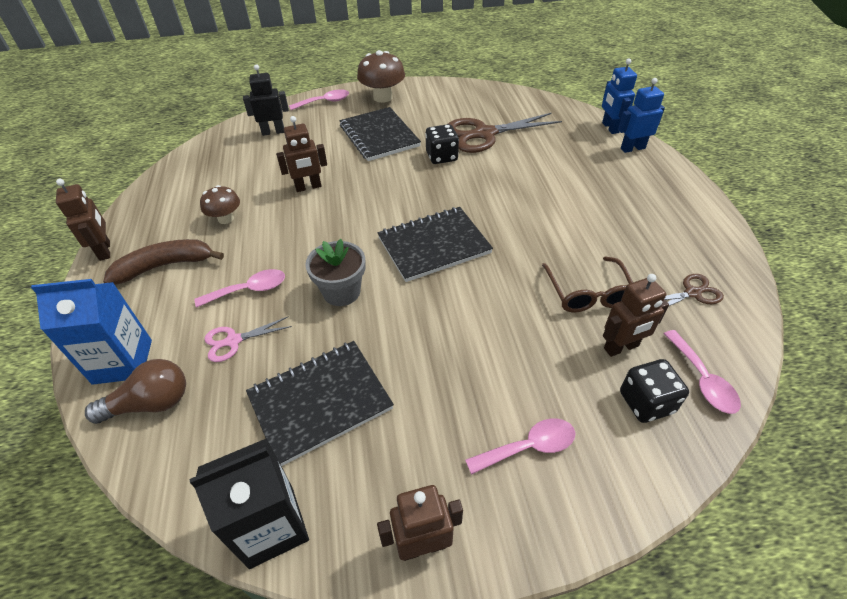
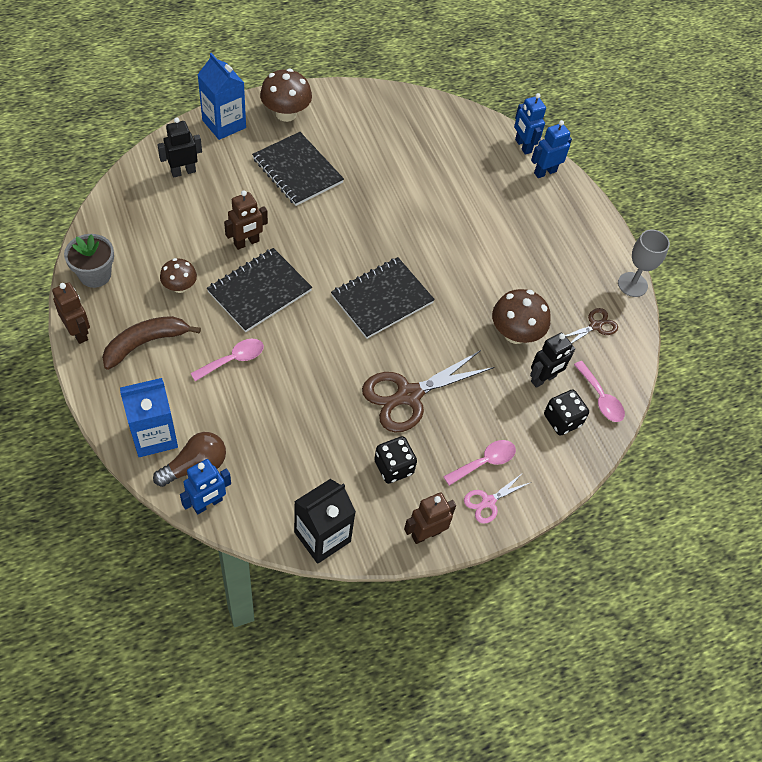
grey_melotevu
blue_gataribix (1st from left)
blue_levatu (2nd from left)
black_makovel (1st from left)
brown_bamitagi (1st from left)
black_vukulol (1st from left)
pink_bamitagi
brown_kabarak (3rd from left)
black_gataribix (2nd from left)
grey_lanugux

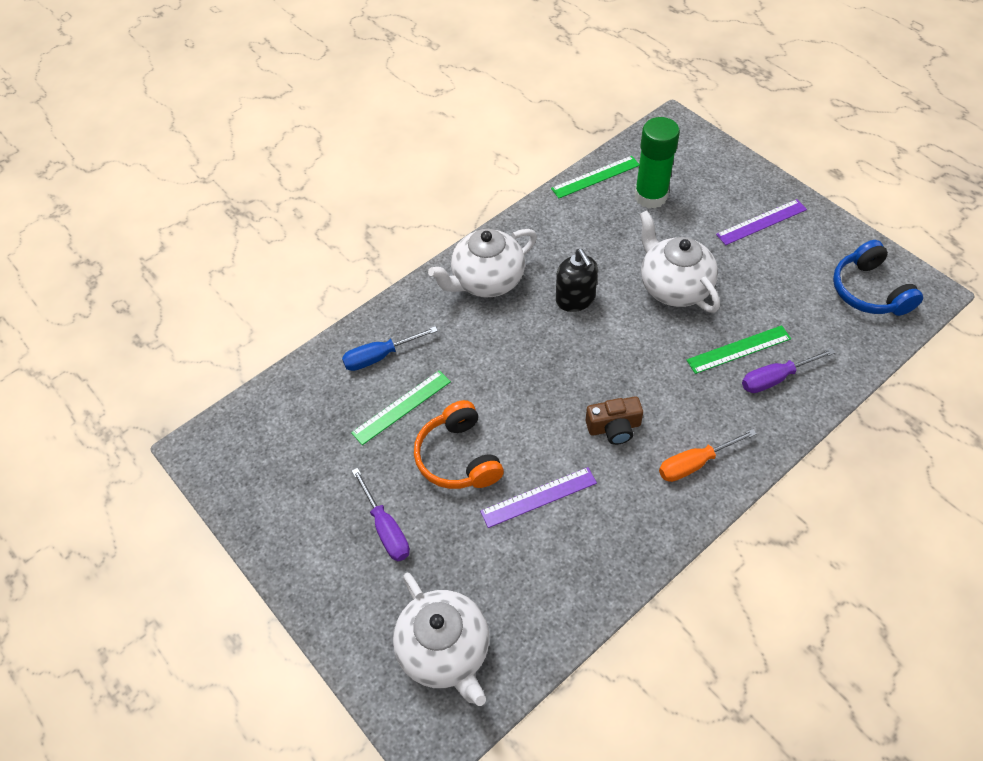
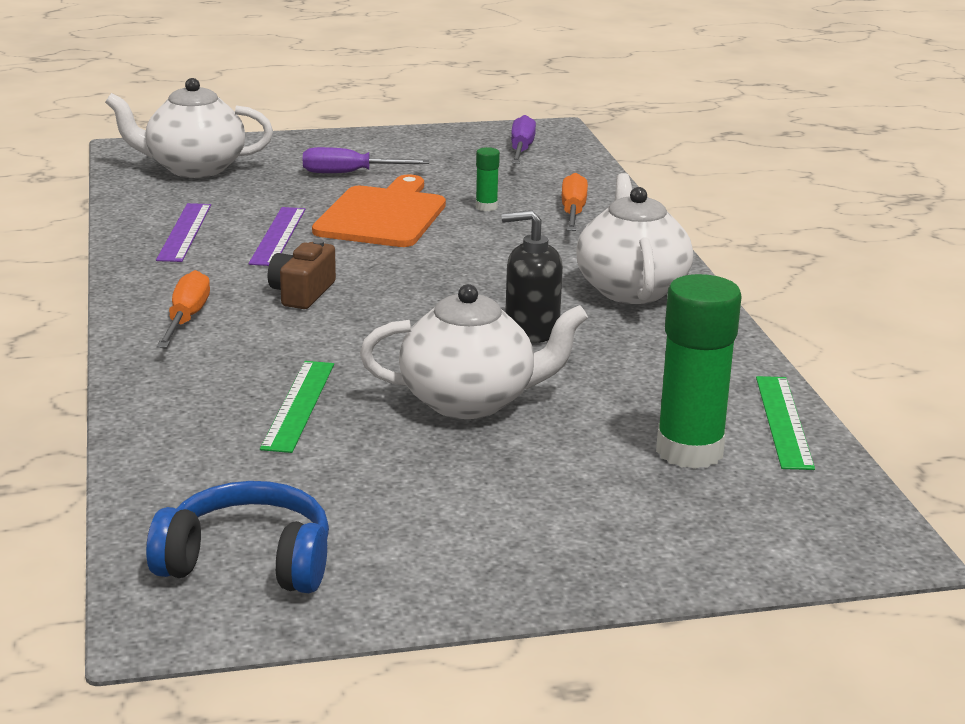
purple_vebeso (1st from left)
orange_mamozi
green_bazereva (1st from left)
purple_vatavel (2nd from left)
orange_vatavel (2nd from left)

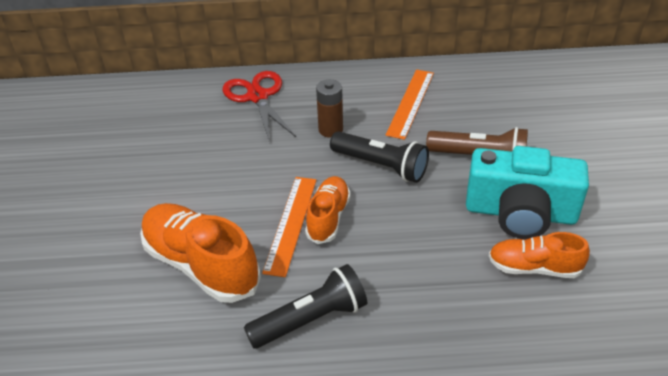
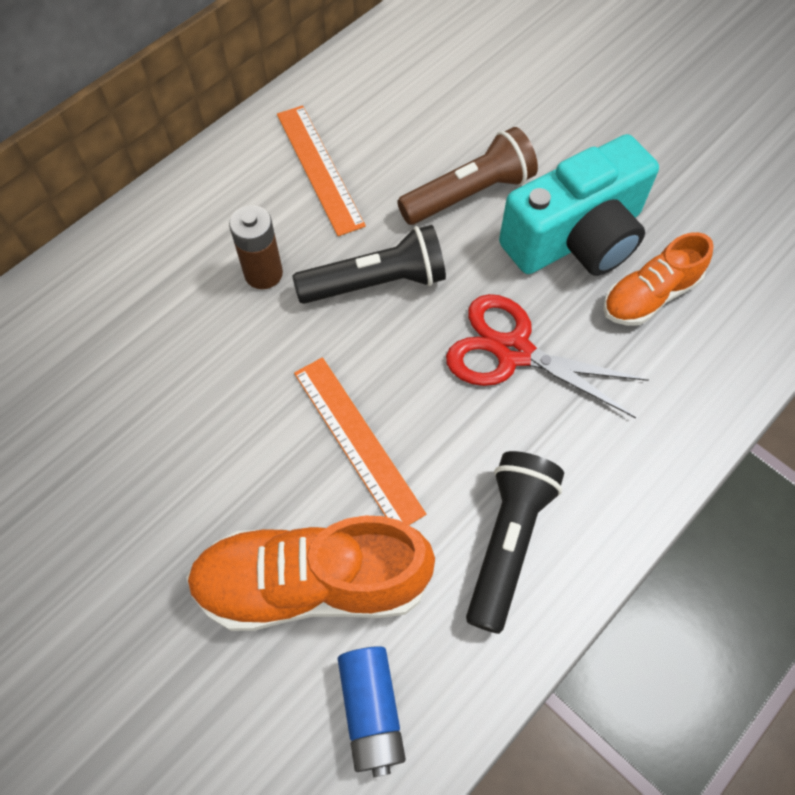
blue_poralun
red_bamitagi
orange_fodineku (2nd from left in the first image)

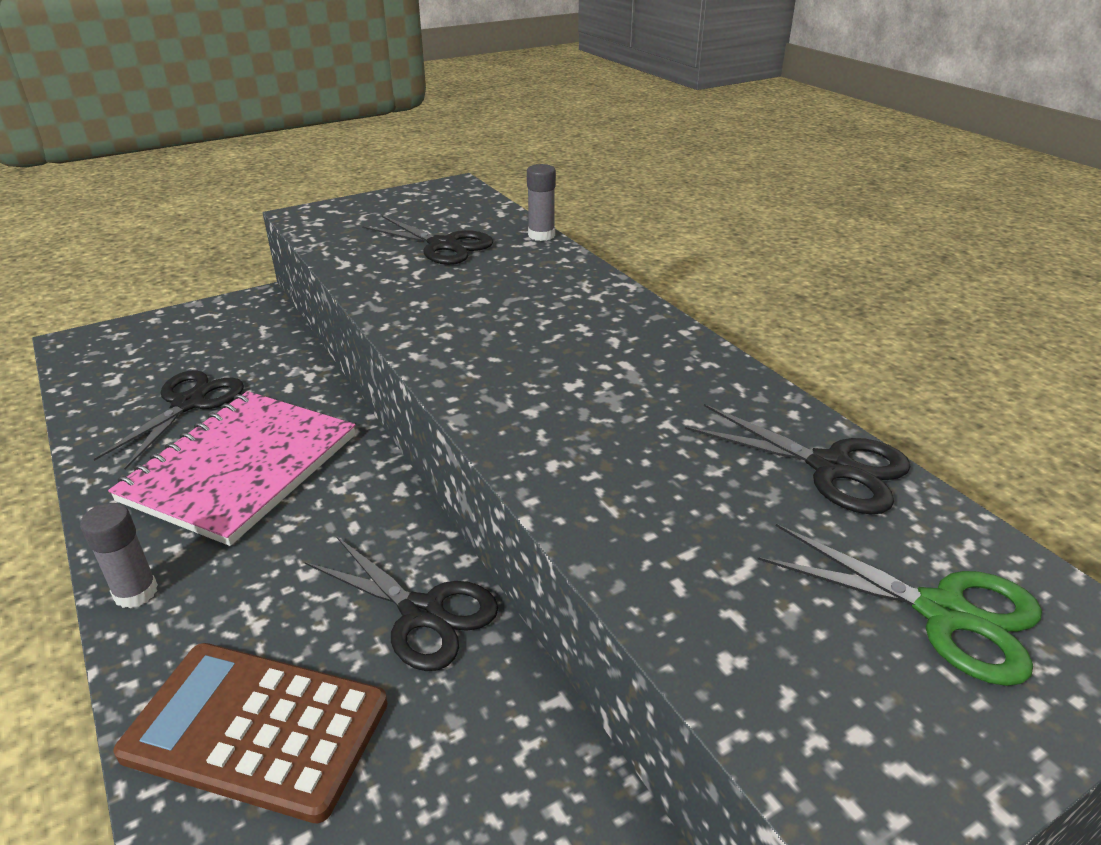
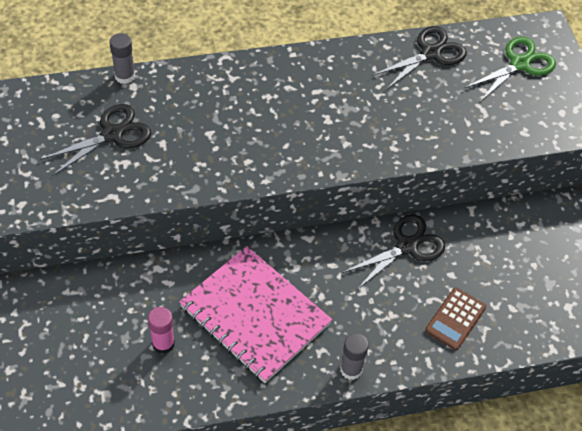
pink_bazereva
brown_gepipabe

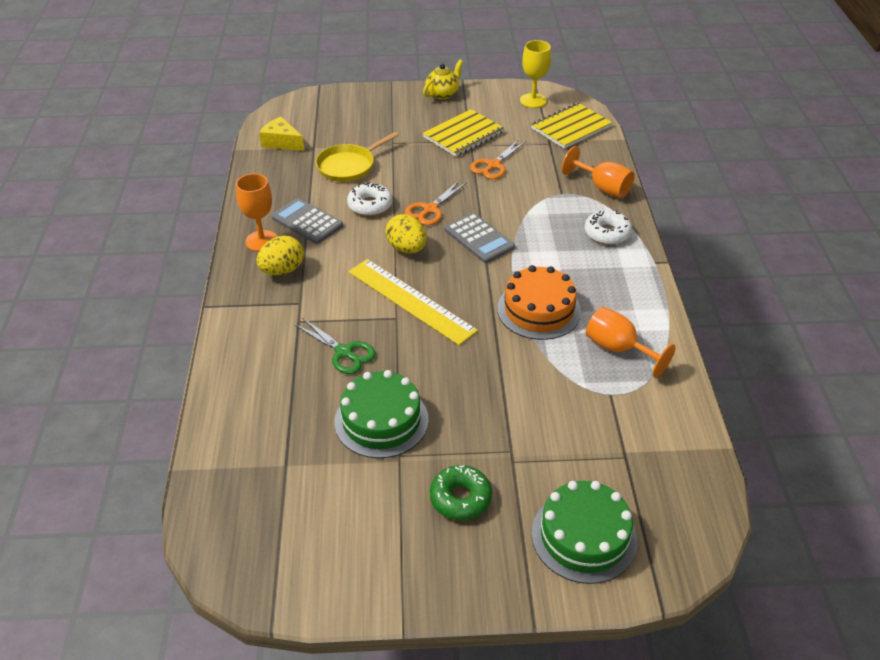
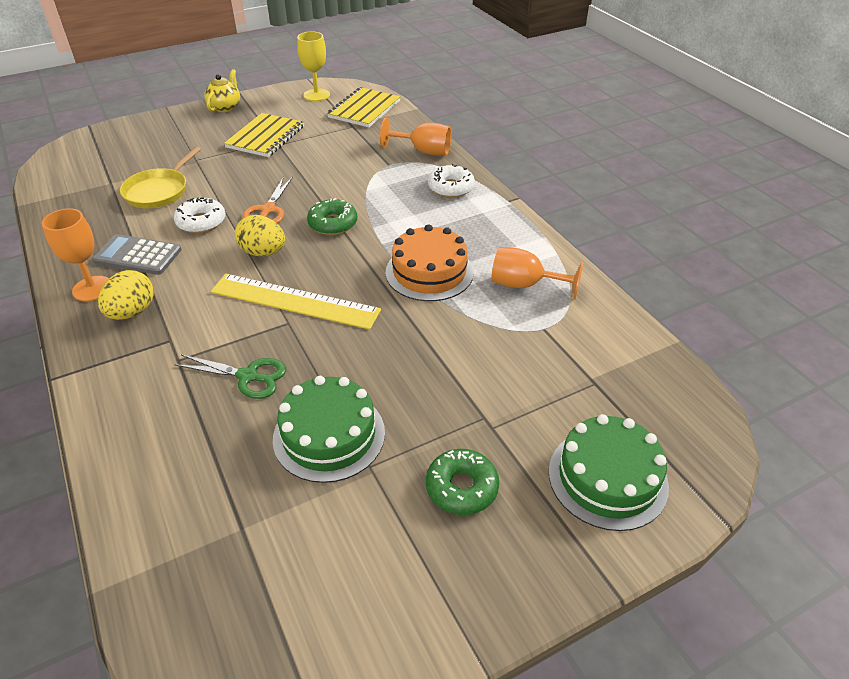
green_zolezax (1st from left)
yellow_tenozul
orange_bamitagi (2nd from left in the first image)

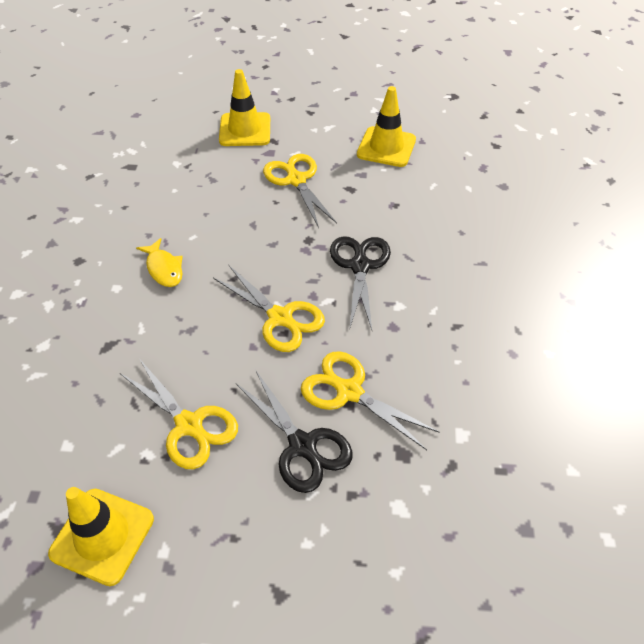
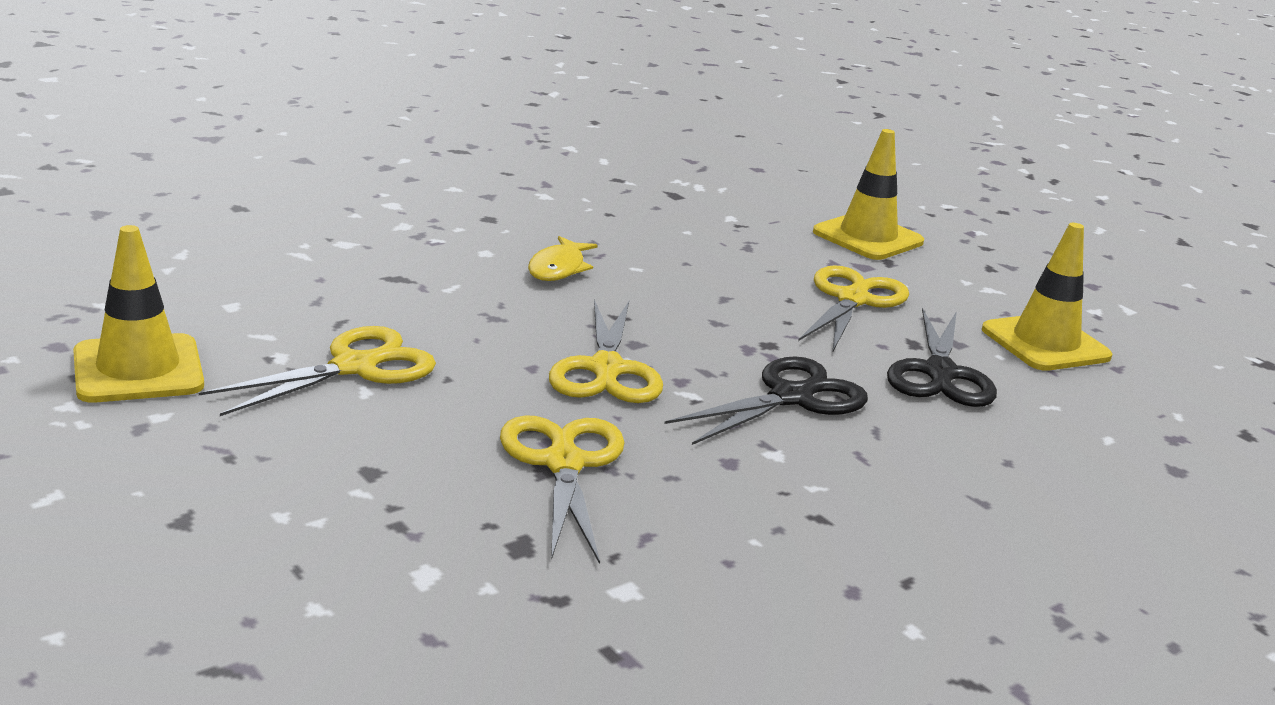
yellow_bamitagi (1st from left)
black_bamitagi (2nd from left)

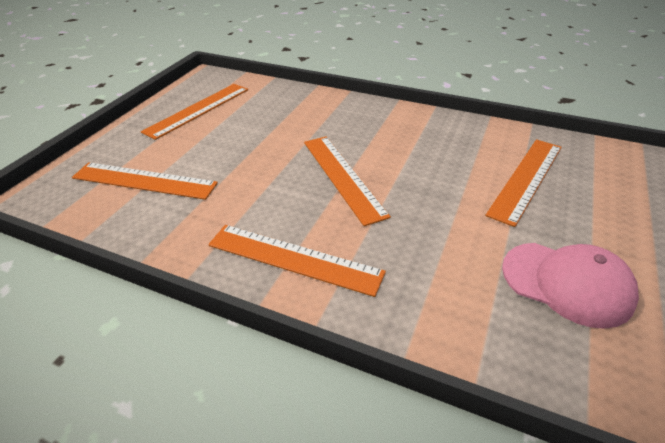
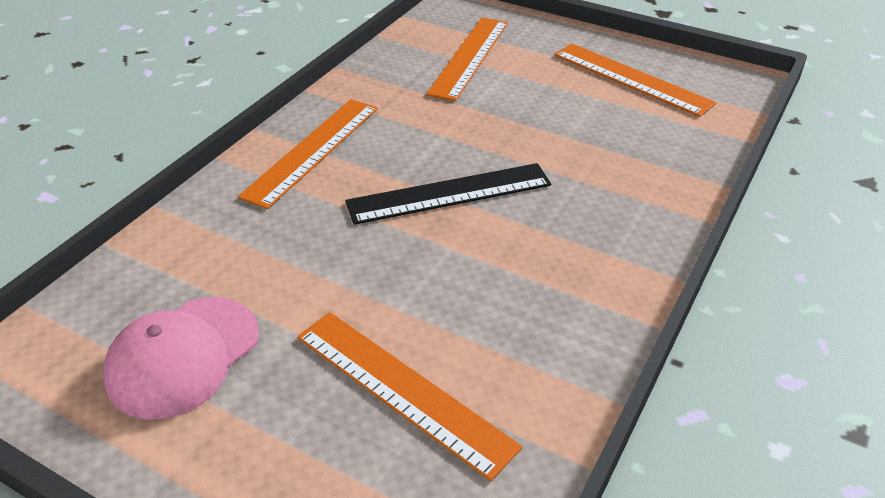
black_vebeso

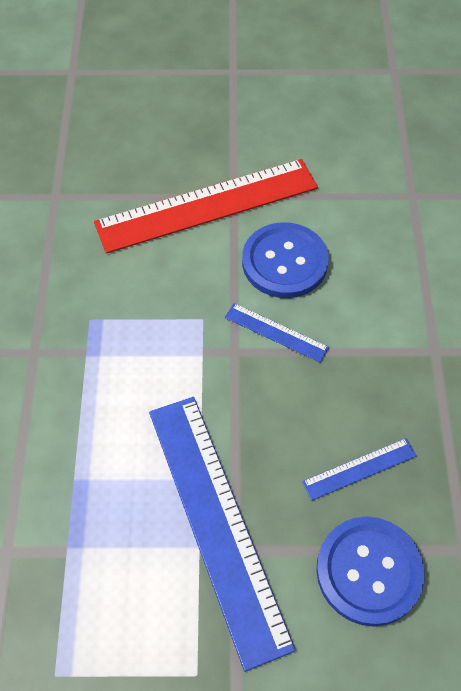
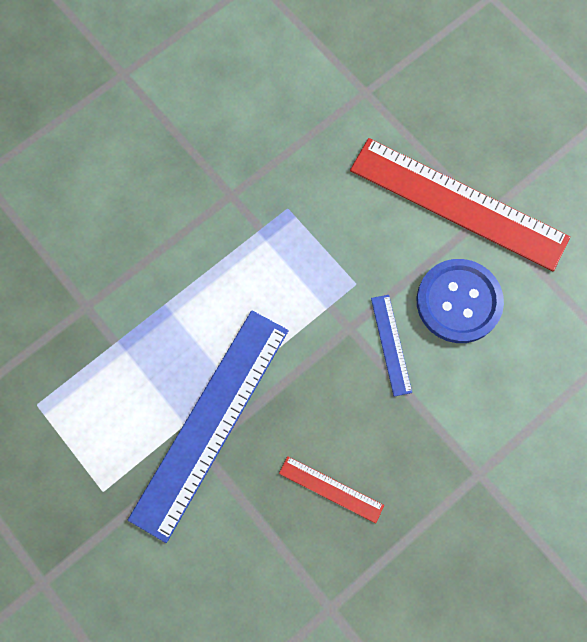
red_vebeso (1st from left)
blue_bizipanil (2nd from left in the first image)

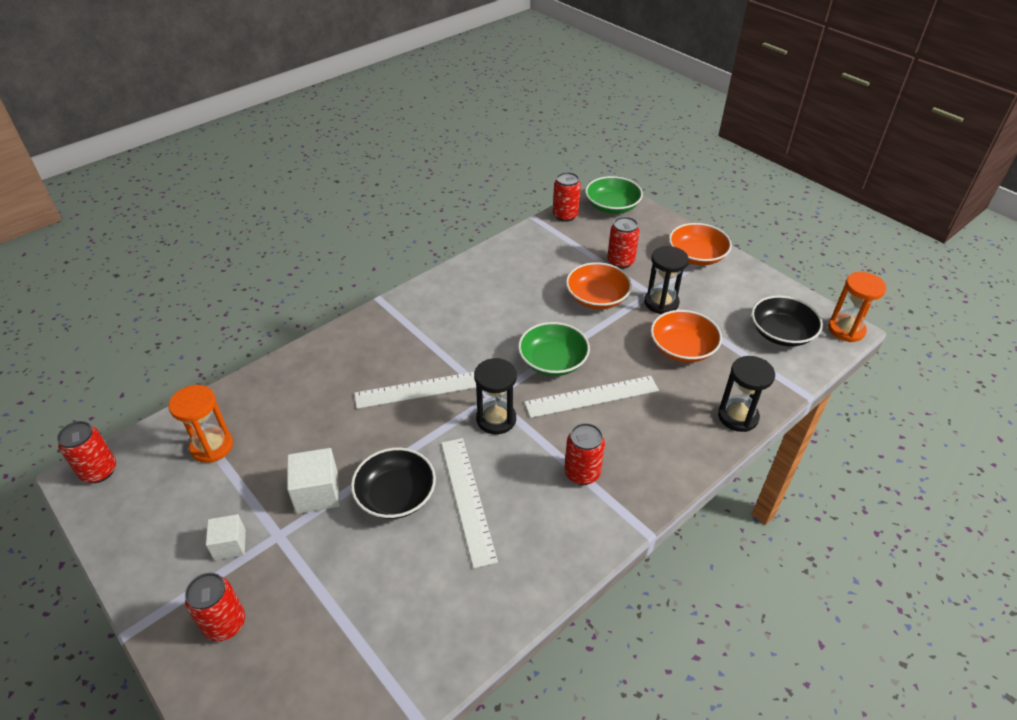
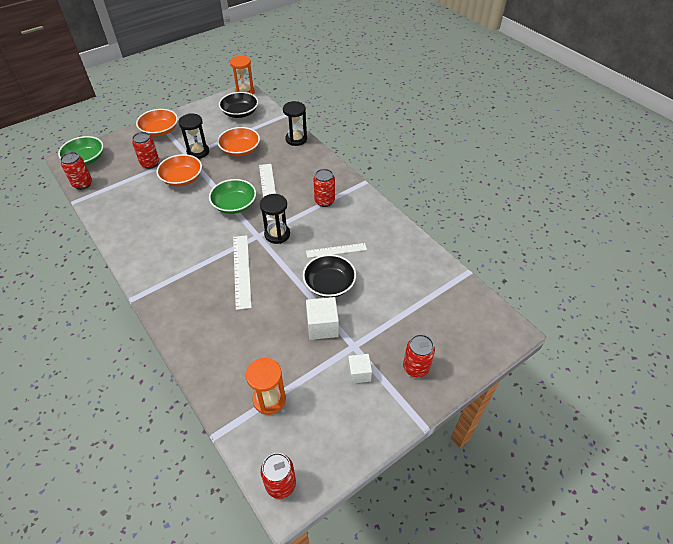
white_vebeso (3rd from left)

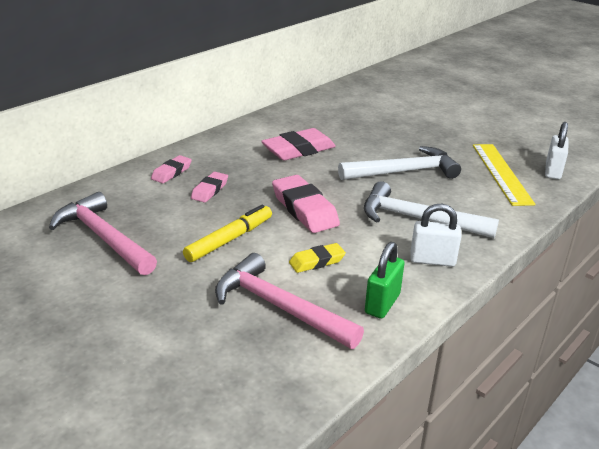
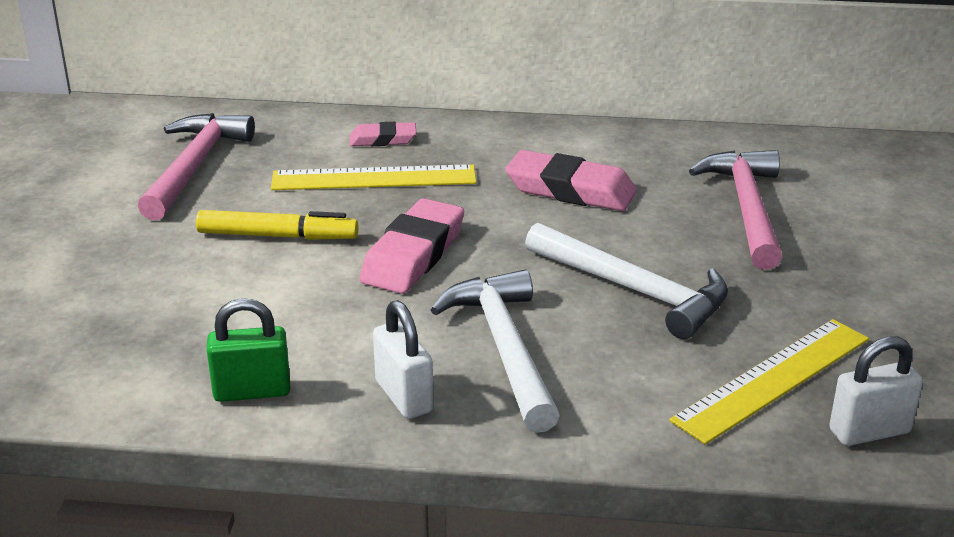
yellow_vebeso (1st from left)
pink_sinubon (2nd from left)
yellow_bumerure

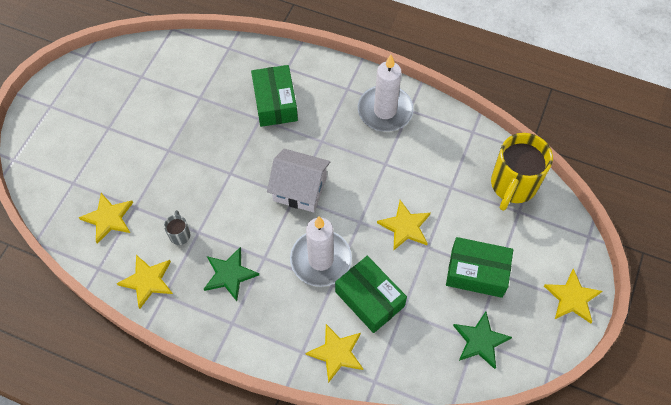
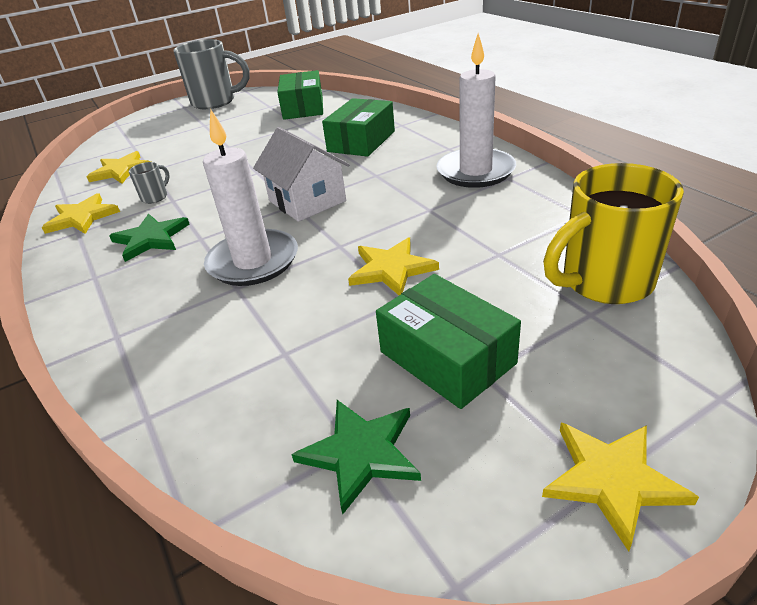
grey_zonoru (2nd from left)
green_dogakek (1st from left)
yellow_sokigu (3rd from left in the first image)

